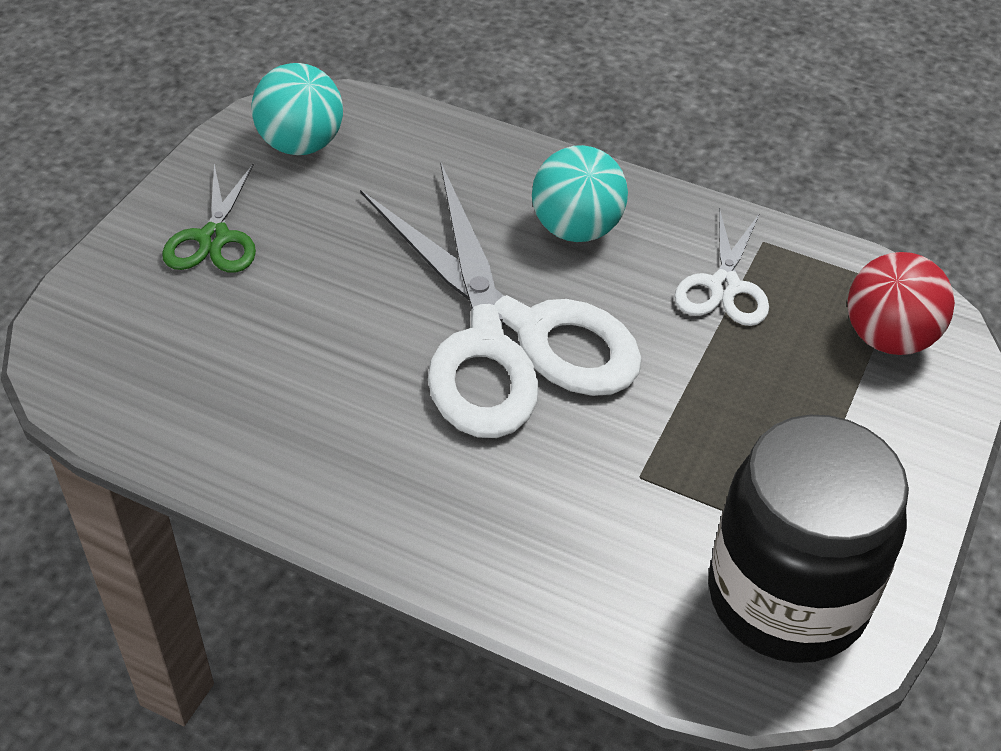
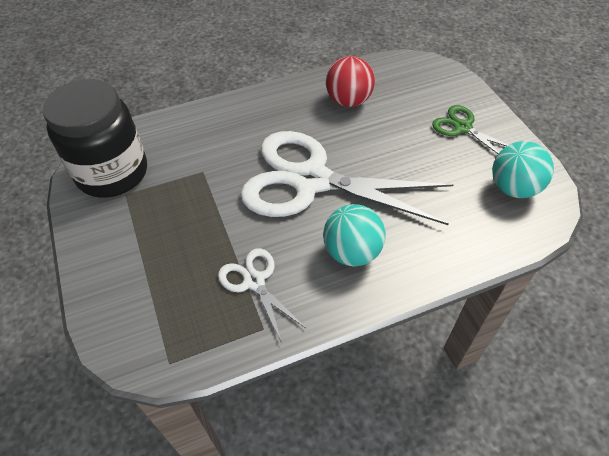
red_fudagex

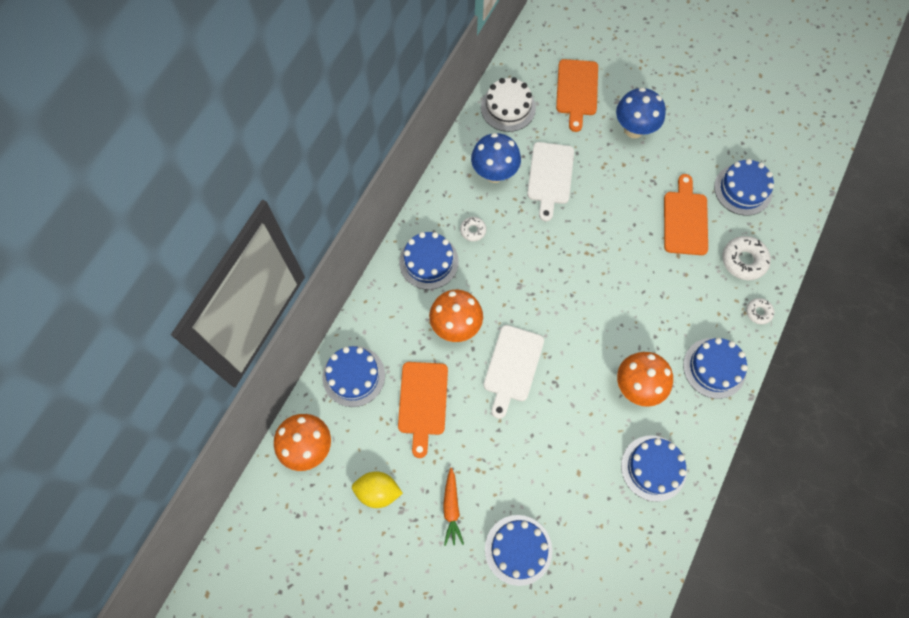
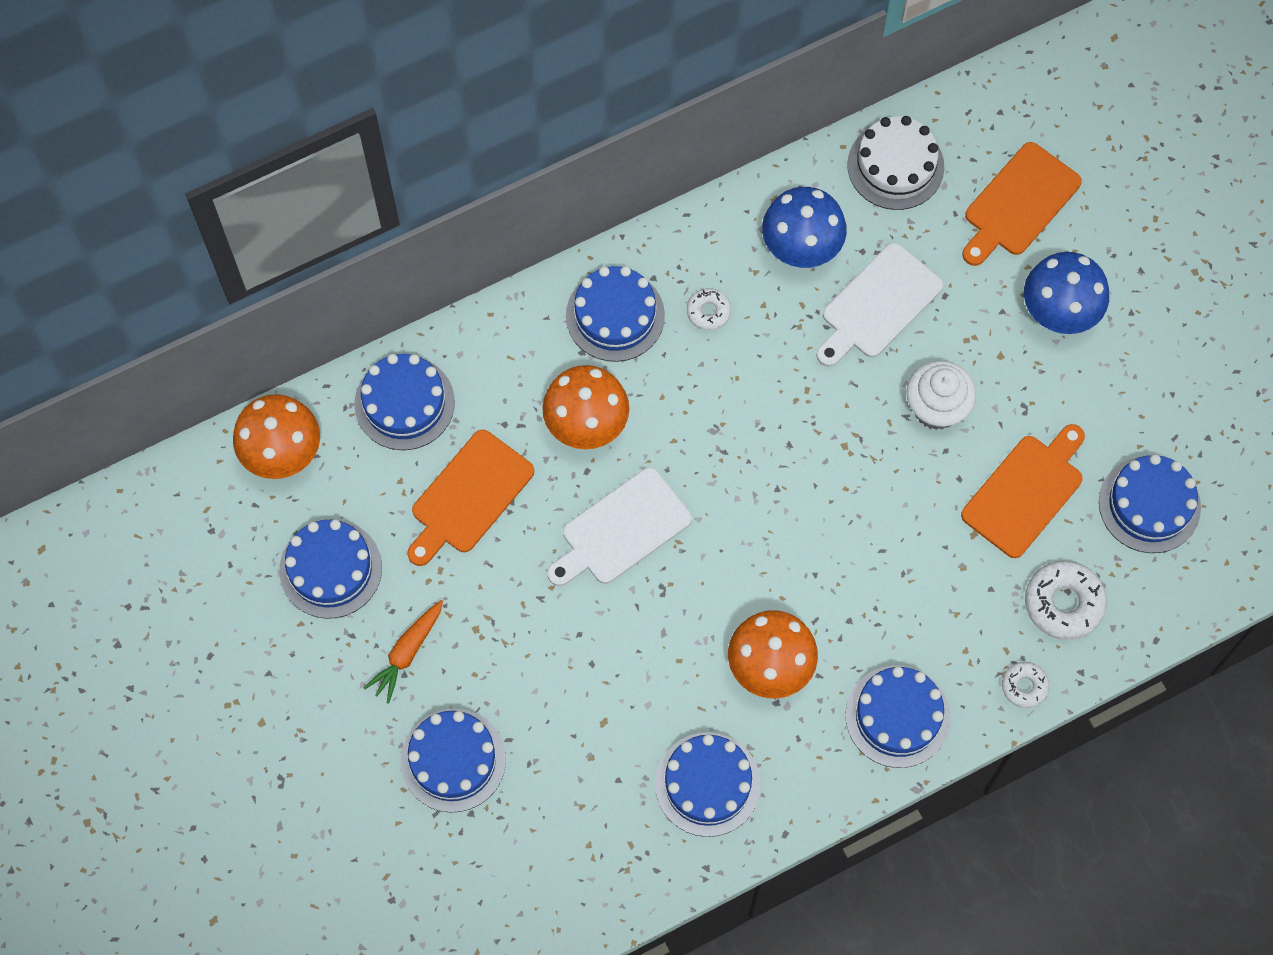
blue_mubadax (1st from left)
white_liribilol

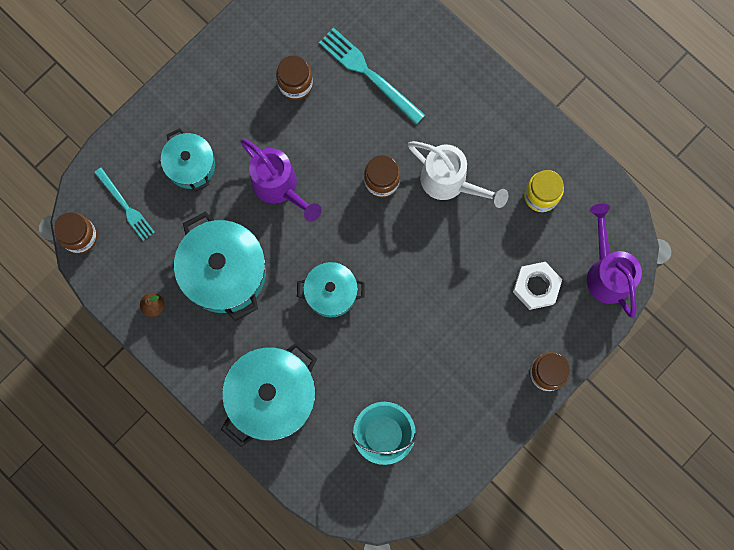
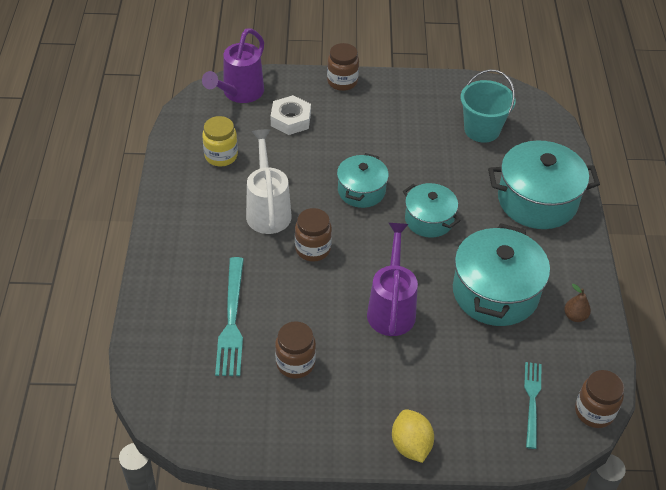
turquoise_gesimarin (1st from left)
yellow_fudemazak

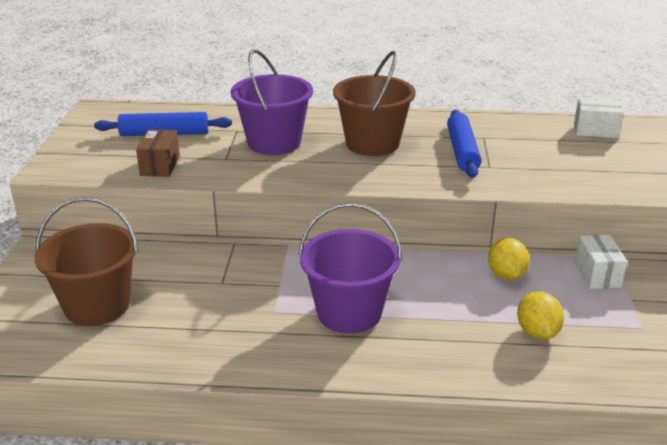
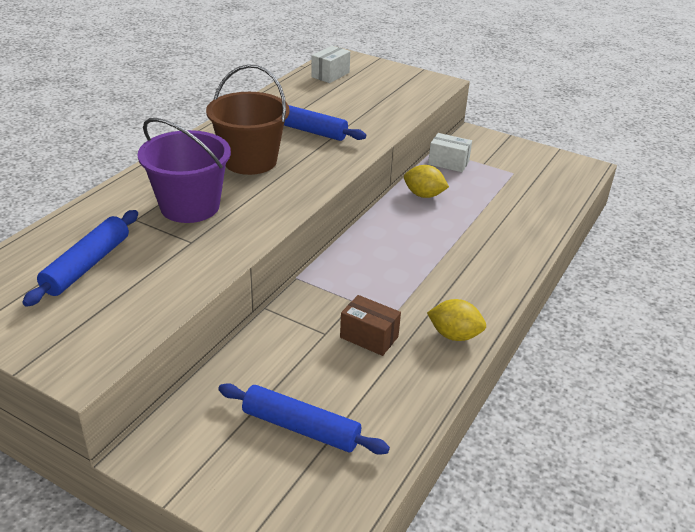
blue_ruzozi (2nd from left)
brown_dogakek
yellow_fudemazak (2nd from left)
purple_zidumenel (2nd from left in the first image)

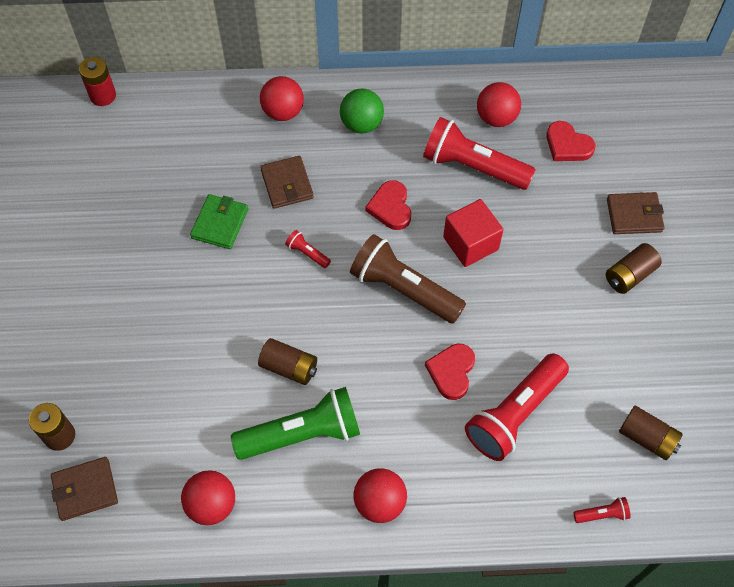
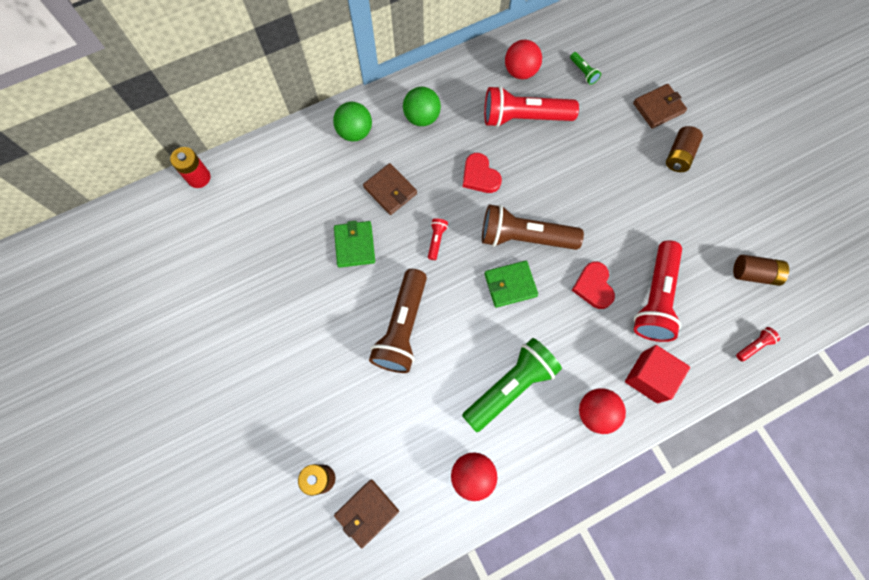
green_fudagex (1st from left)
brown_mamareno (1st from left)
red_mamareno (1st from left)
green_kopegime (2nd from left)
green_mamareno (2nd from left)
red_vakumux
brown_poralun (2nd from left in the first image)

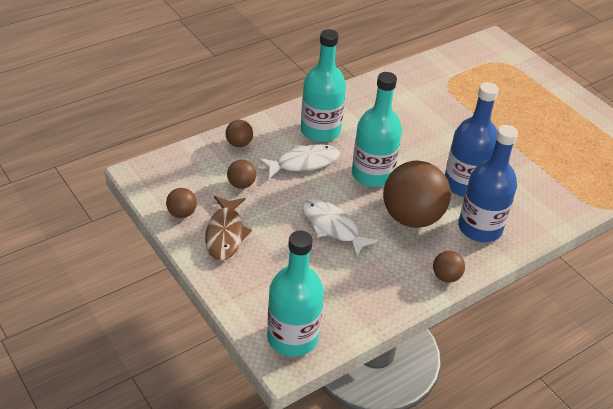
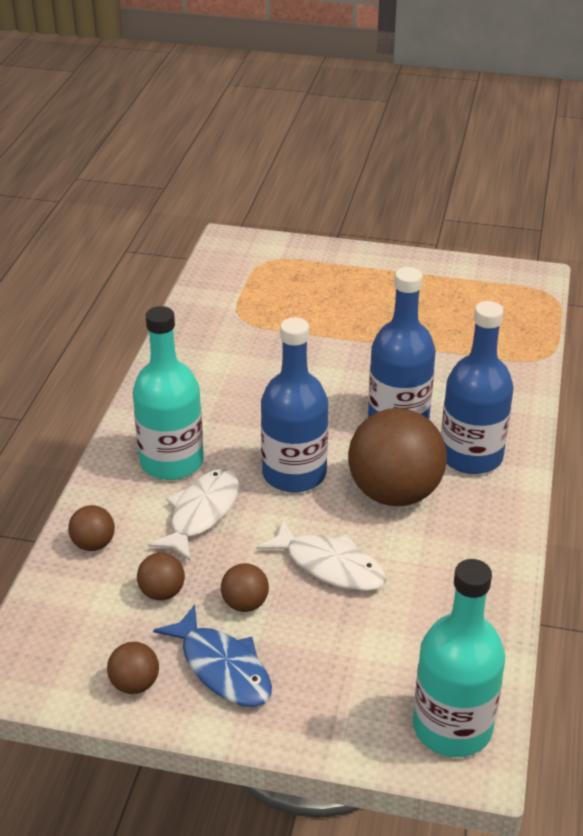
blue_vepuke
brown_fudagex (4th from left)
white_vepuke (2nd from left)
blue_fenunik (1st from left)

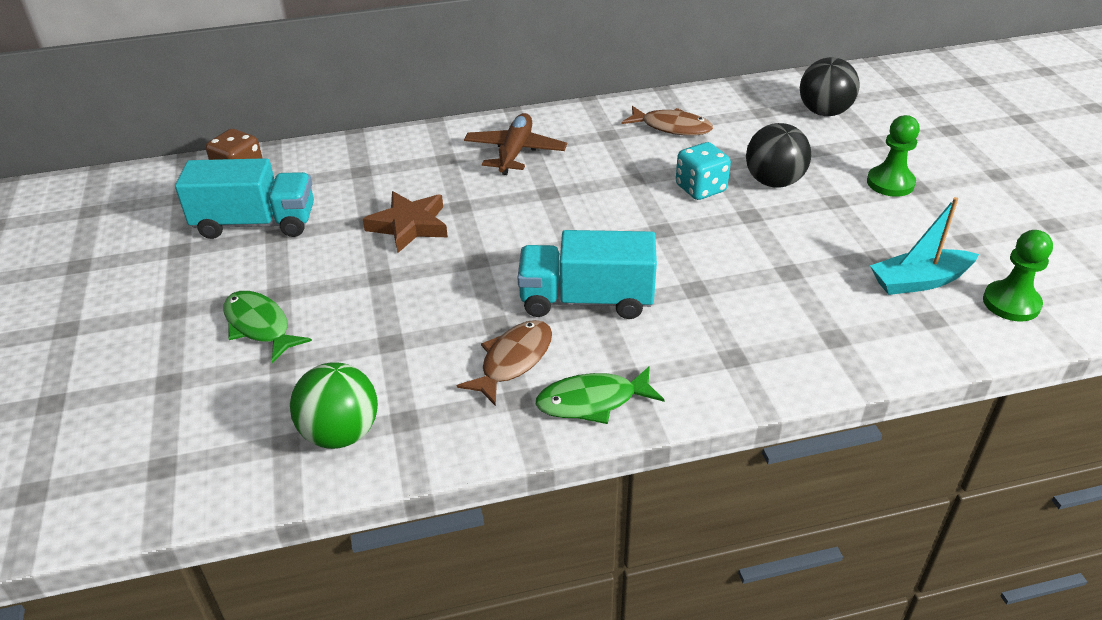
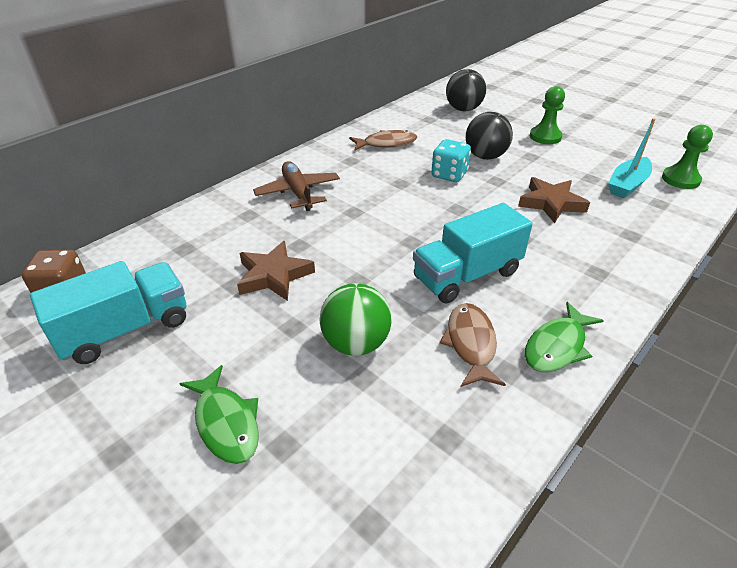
green_vepuke (1st from left)
green_fudagex
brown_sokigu (2nd from left)

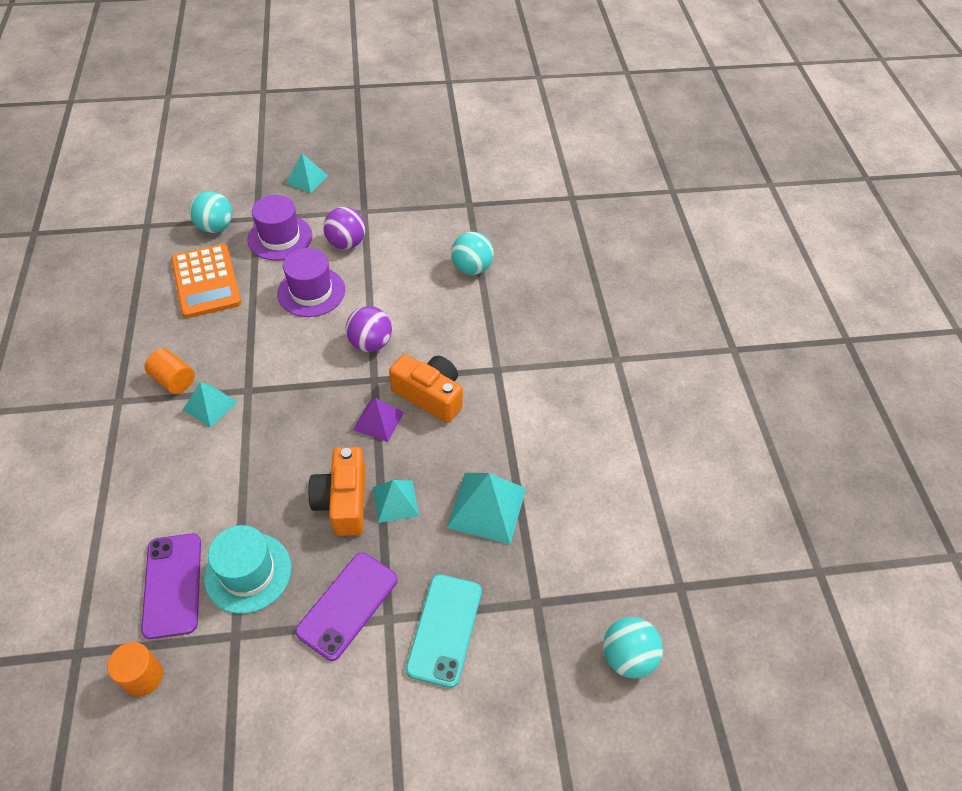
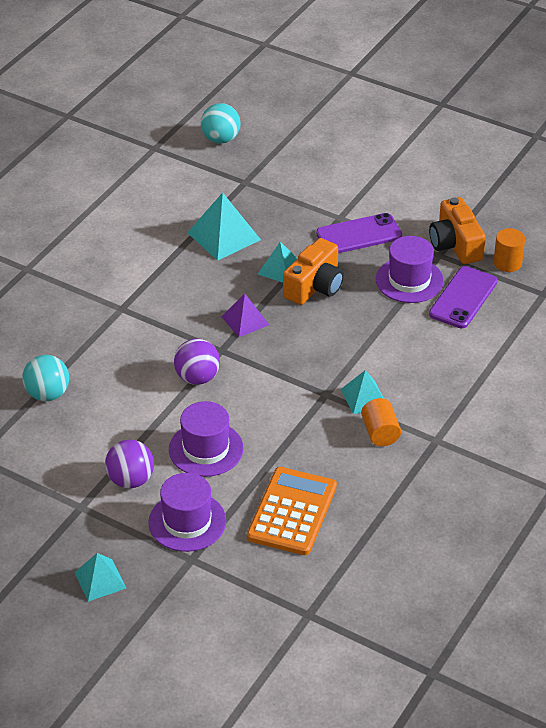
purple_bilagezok (3rd from left)
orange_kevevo (2nd from left)
turquoise_fudagex (1st from left in the first image)
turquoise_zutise

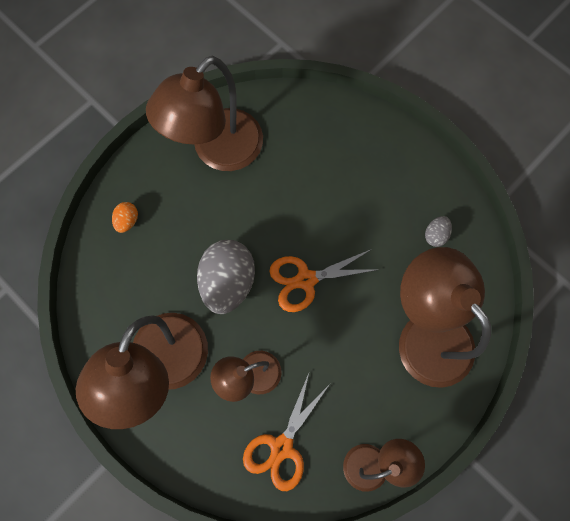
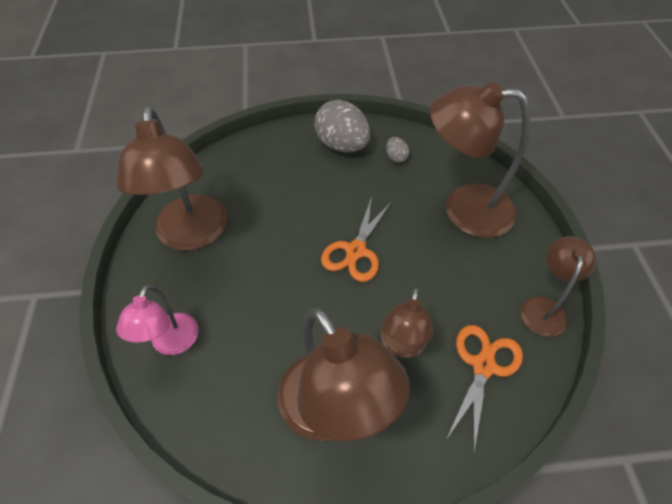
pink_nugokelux
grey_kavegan (1st from left)
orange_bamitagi (2nd from left)

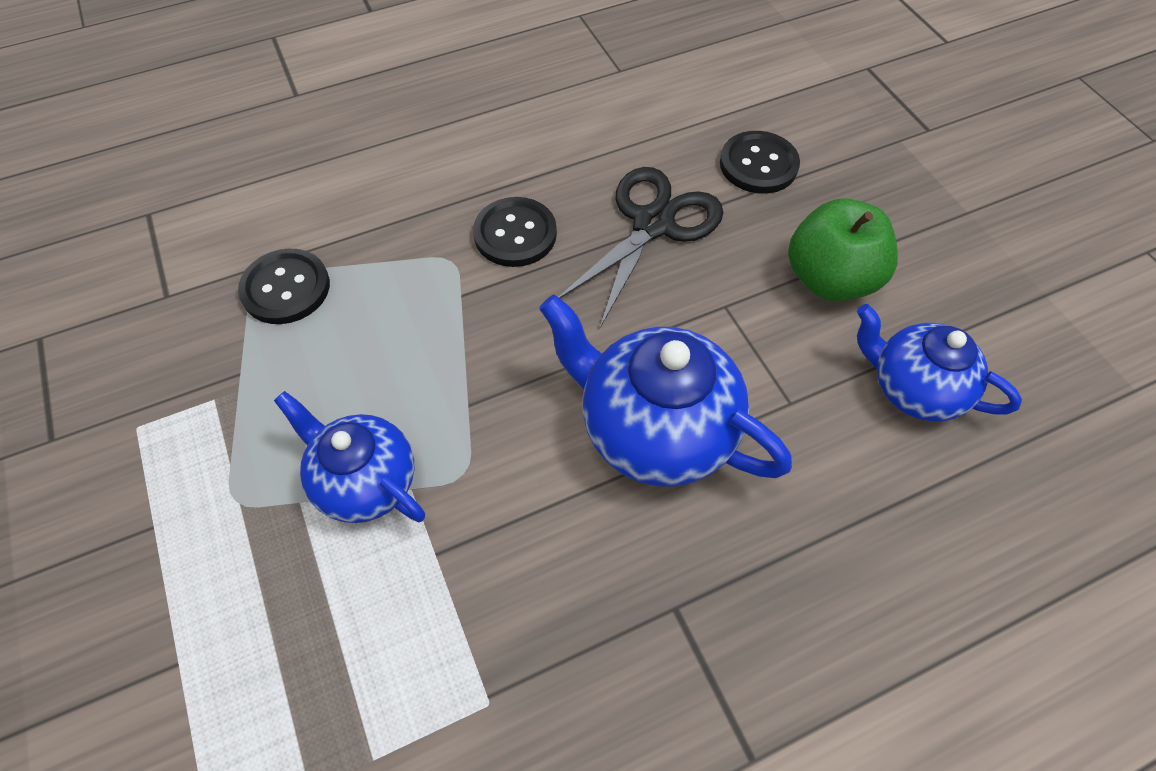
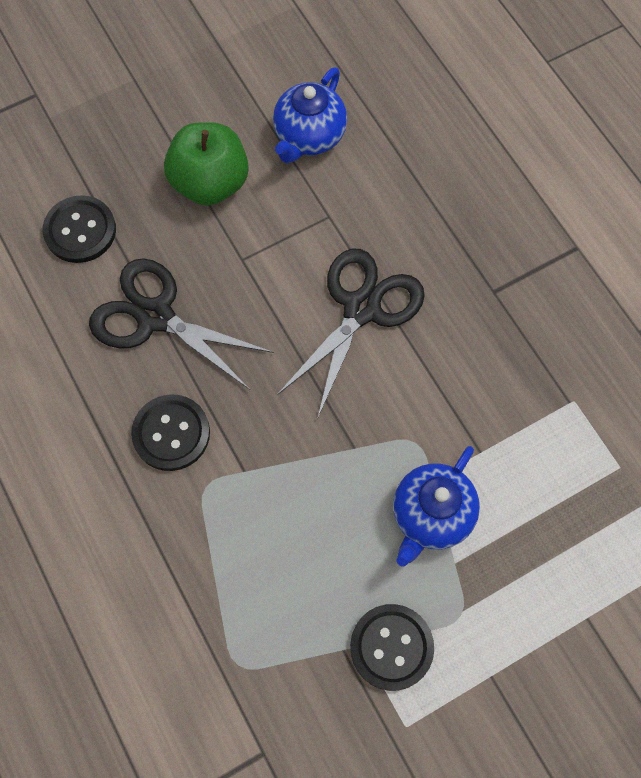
black_bamitagi (2nd from left)
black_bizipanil (3rd from left)

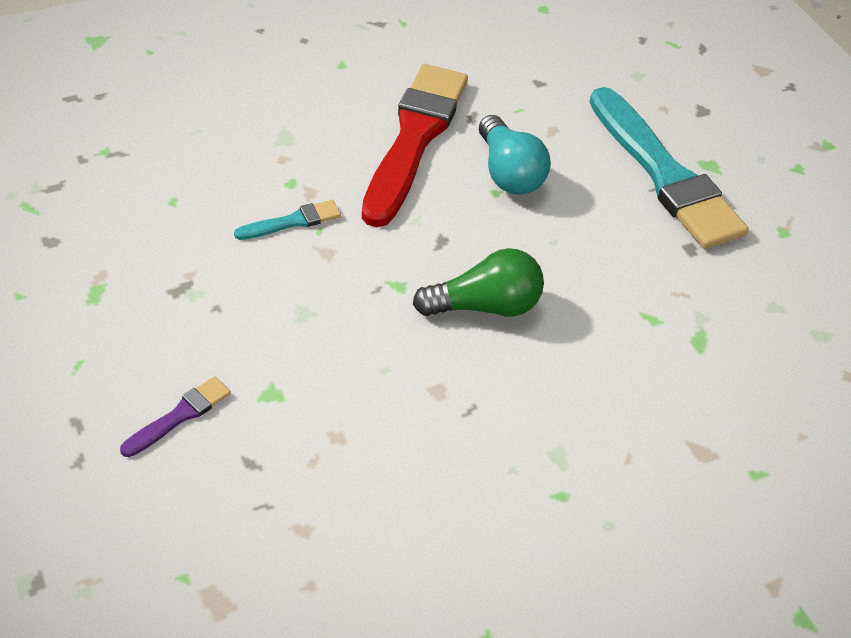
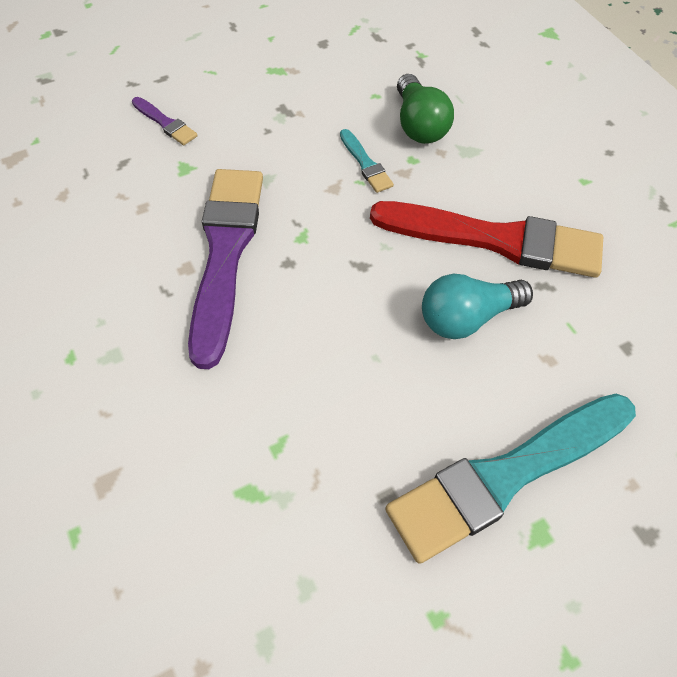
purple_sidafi (2nd from left)
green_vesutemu

